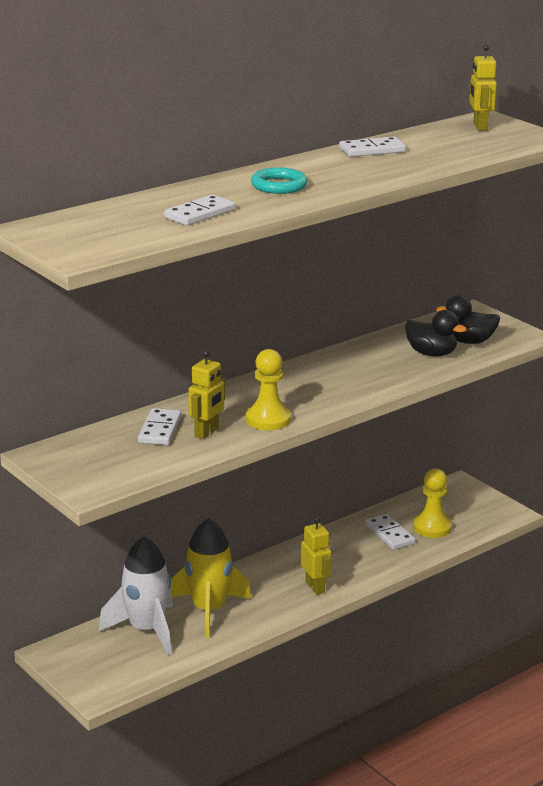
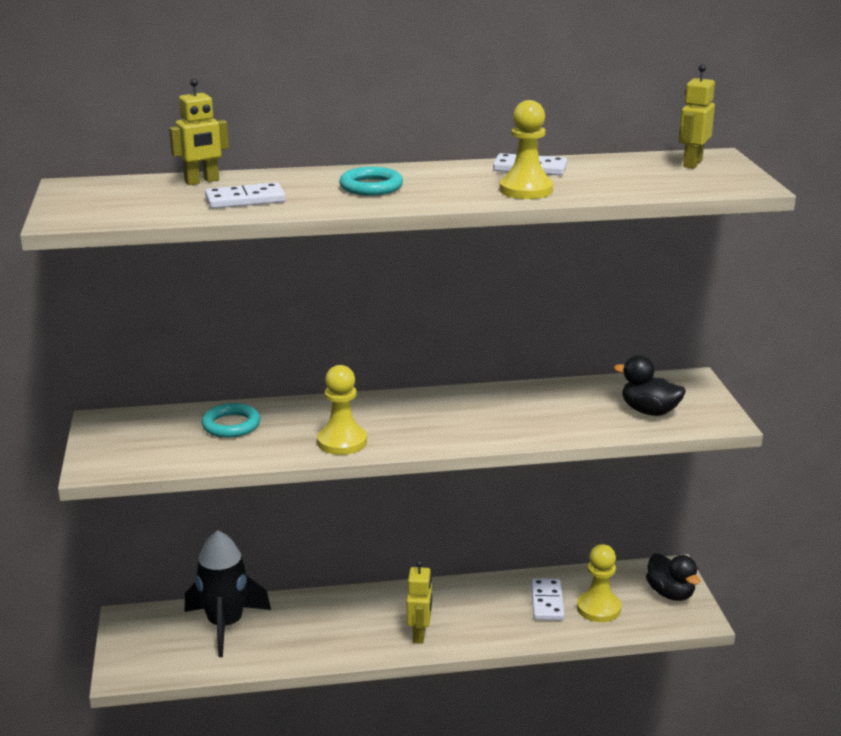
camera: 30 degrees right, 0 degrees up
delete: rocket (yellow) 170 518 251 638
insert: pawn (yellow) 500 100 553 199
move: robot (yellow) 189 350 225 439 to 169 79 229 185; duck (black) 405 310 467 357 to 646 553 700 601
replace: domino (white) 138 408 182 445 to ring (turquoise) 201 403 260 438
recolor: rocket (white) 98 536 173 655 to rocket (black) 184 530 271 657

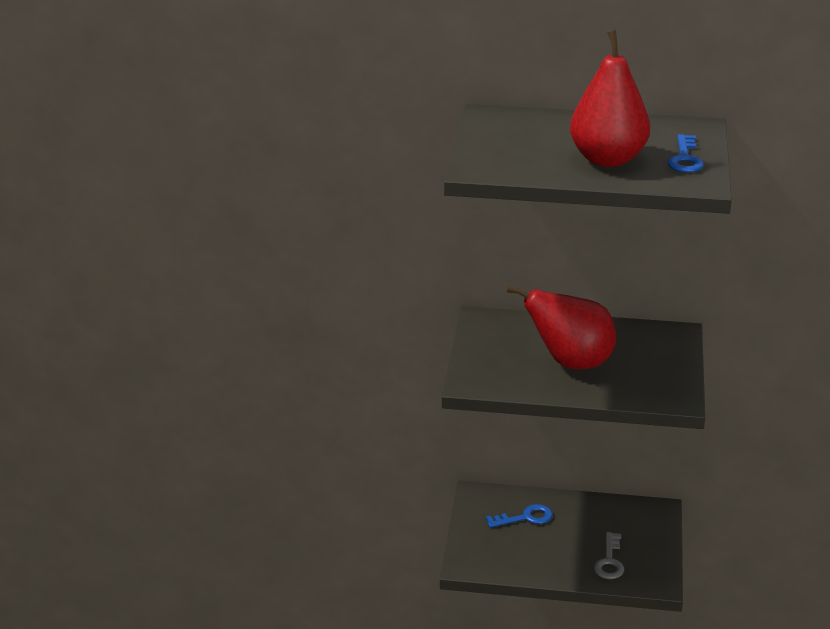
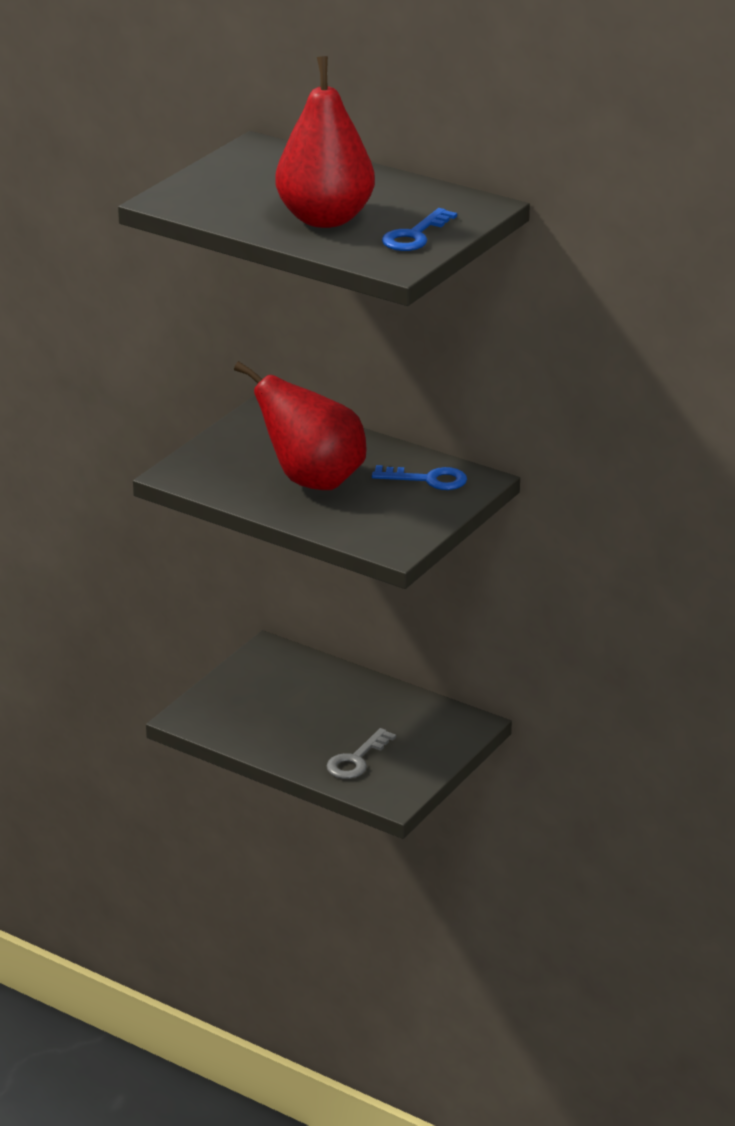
camera: 25 degrees right, 0 degrees up
move: key (blue) 486 504 553 528 to 372 465 467 490

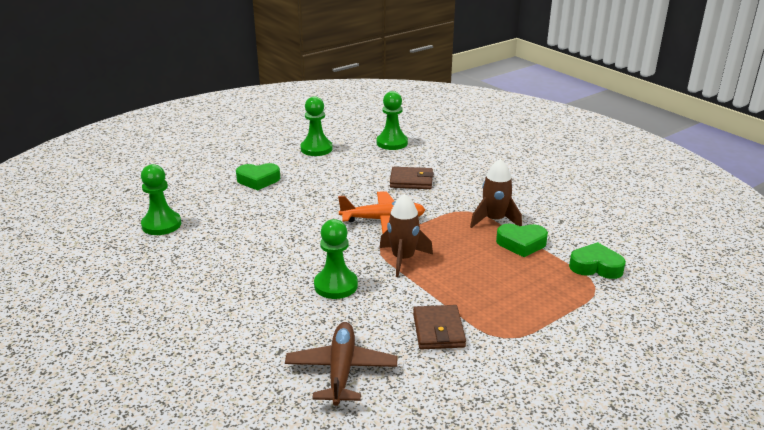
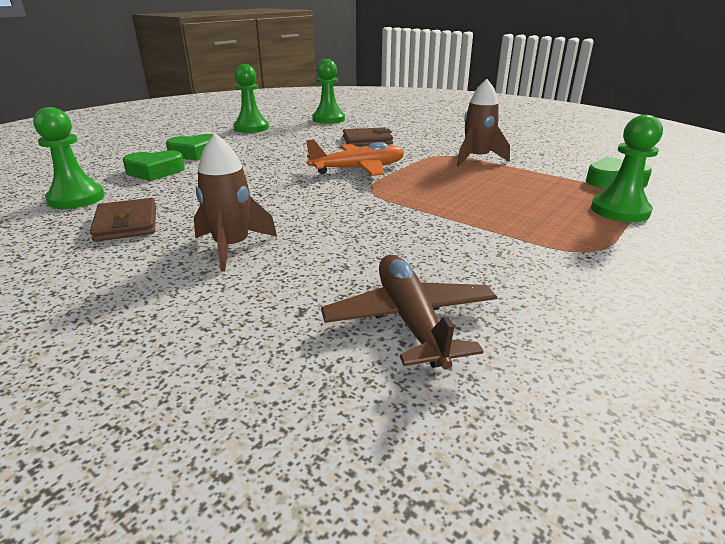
camera: 15 degrees left, 0 degrees up
move: pawn (green) 314 219 358 299 to 591 115 663 222; rocket (brown) 380 194 433 277 to 194 133 277 272; wallet (brown) 413 305 466 350 to 90 198 156 242; heart (green) 496 224 548 257 to 123 150 185 181

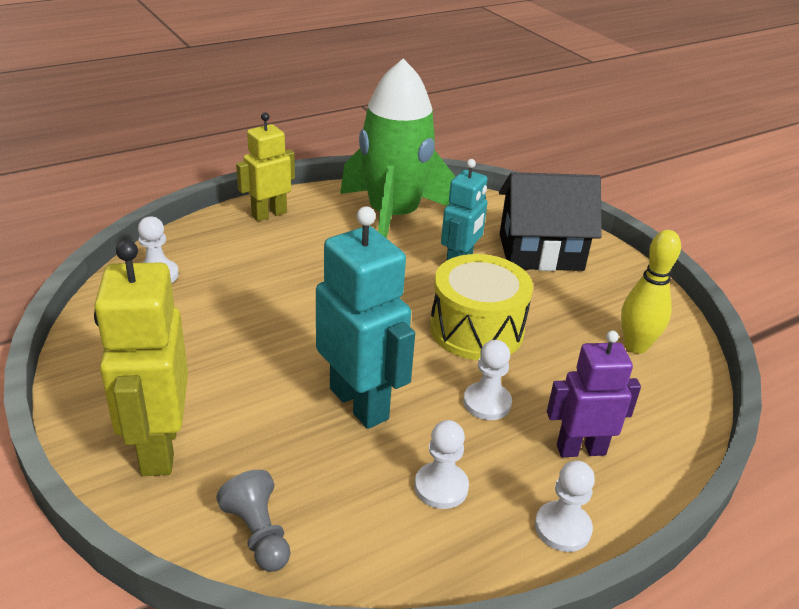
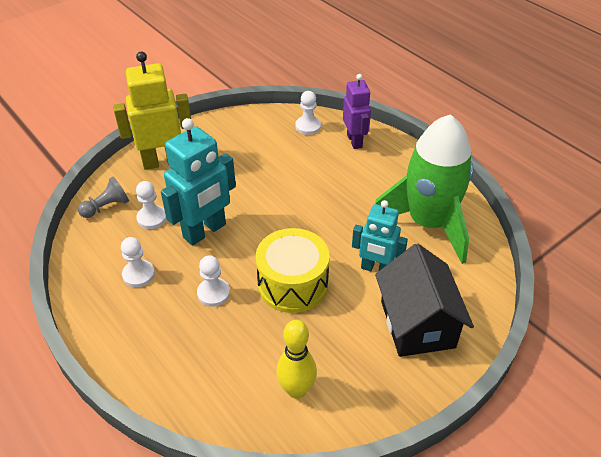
camera: 85 degrees right, 10 degrees up
delete: robot (yellow) 236 112 295 221
move: pawn (white) 535 460 595 552 to 136 181 166 229; robot (purple) 547 331 641 457 to 343 74 371 149

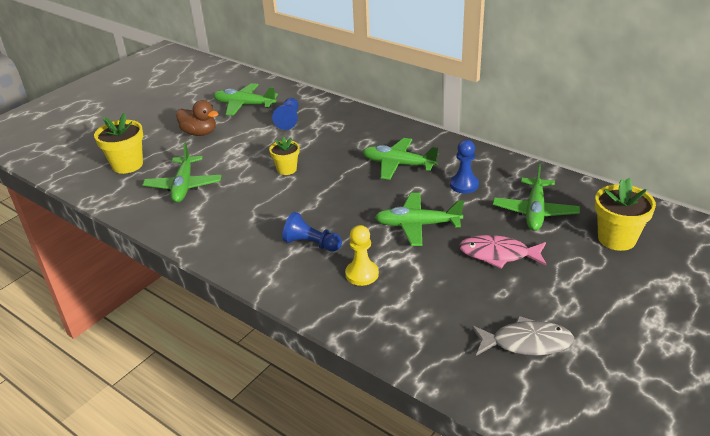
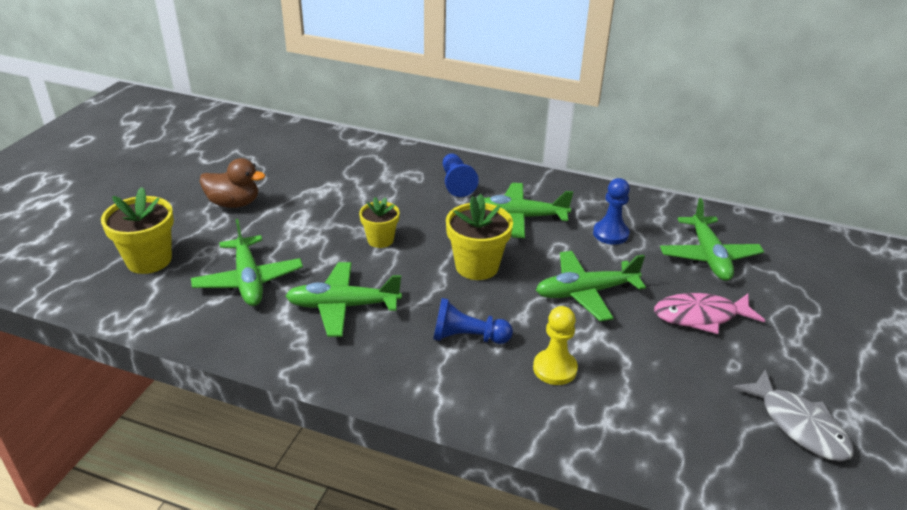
camera: 20 degrees left, 0 degrees up
move: plane (green) 214 83 278 116 to 286 262 402 337; pawn (blue) 272 98 298 130 to 443 153 479 197; flower pot (yellow) 595 178 656 251 to 446 194 513 280
rotate: fish (grey) 472 316 574 356 = 733 369 854 462 75 degrees clockwise

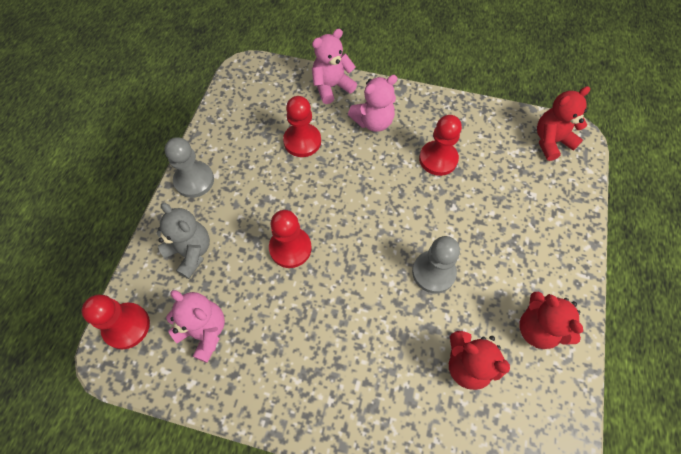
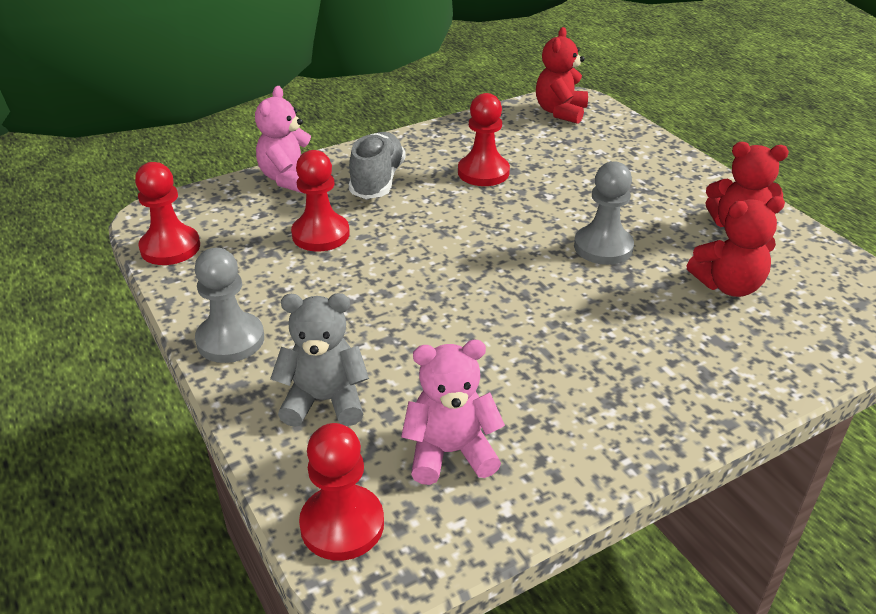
camera: 45 degrees left, 25 degrees down
move: pawn (red) 269 210 312 268 to 135 162 200 265
replace: teddy bear (pink) 348 75 397 132 to shoe (grey) 349 132 406 199

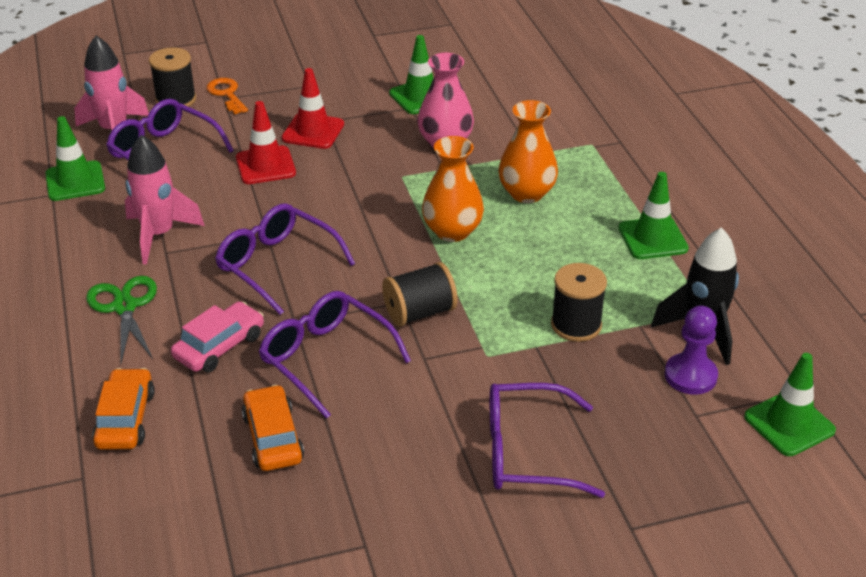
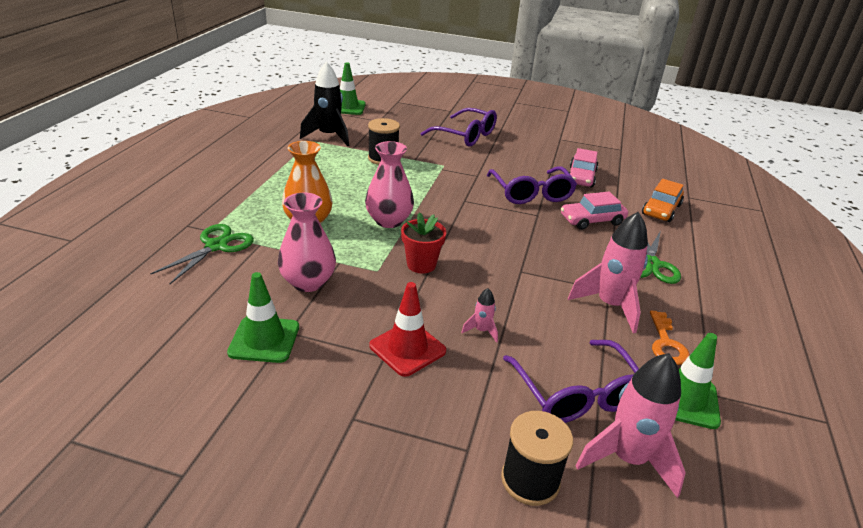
camera: 150 degrees left, 5 degrees down
delete: glasses (purple) 215 203 355 315; spool (black) 382 262 458 327; traffic cone (green) 619 172 689 259; pawn (purple) 664 306 718 395
insert: scissors (green) 150 224 254 284; flower pot (red) 401 212 446 273
move: key (orange) 206 78 248 114 to 650 311 690 365
replace: traffic cone (red) 236 101 296 184 to rocket (pink) 461 288 498 343
recolor: car (orange) 242 385 304 471 to car (pink) 569 148 598 188; vase (orange) 422 136 484 242 to vase (pink) 365 141 414 228

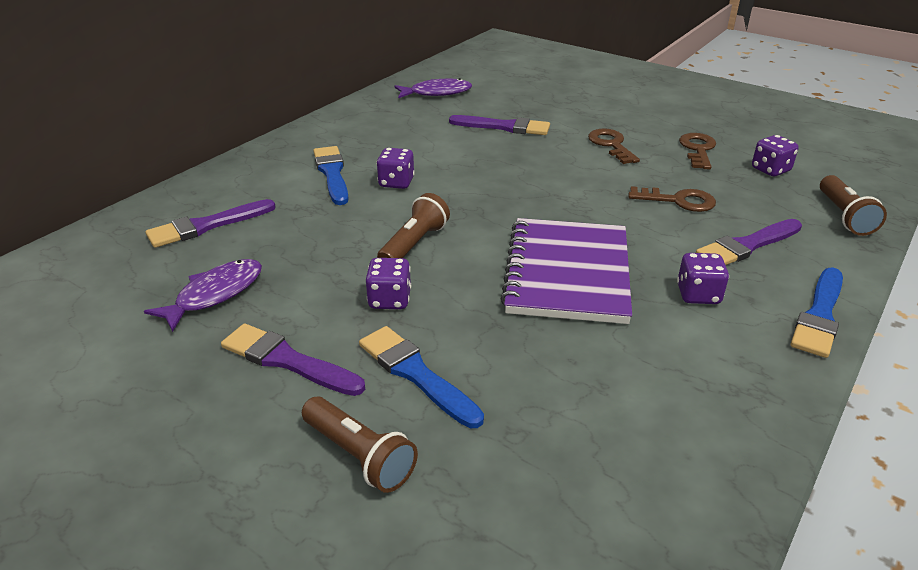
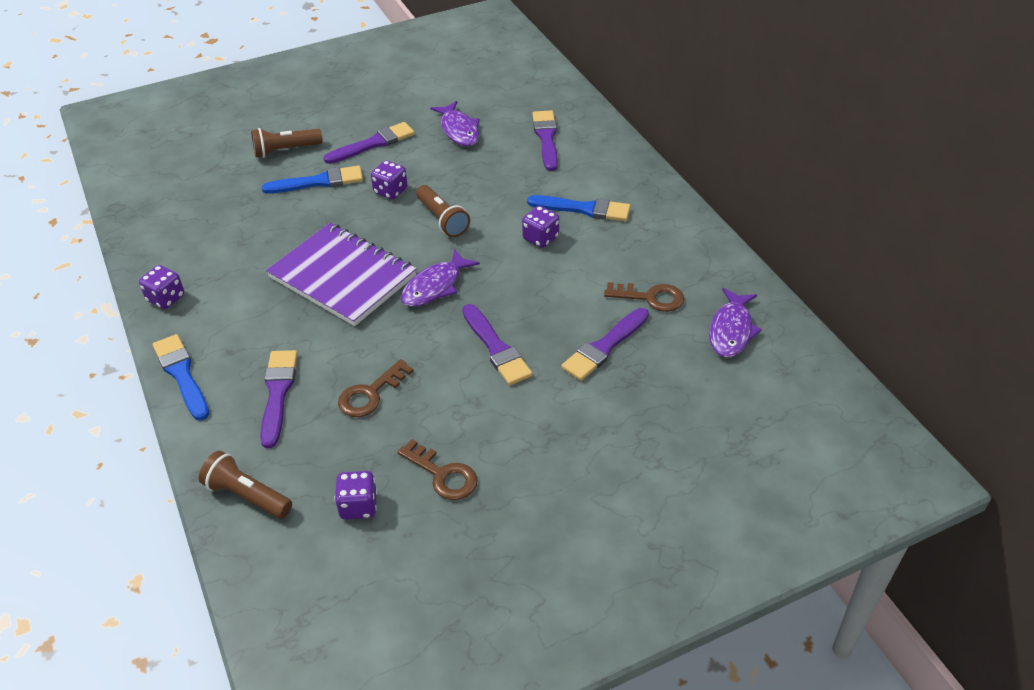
camera: 120 degrees right, 10 degrees up
insert: fish (purple) 401 249 480 307; brush (purple) 462 304 532 385
move: key (brown) 588 128 640 164 to 604 282 684 312; dice (purple) 677 253 729 304 to 139 265 184 309

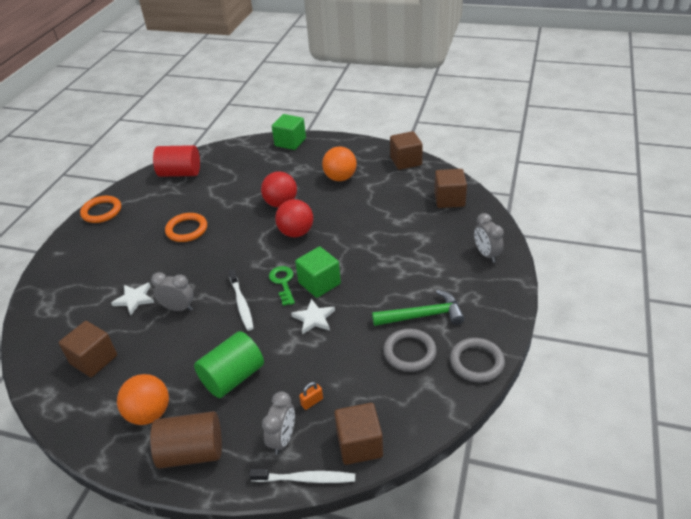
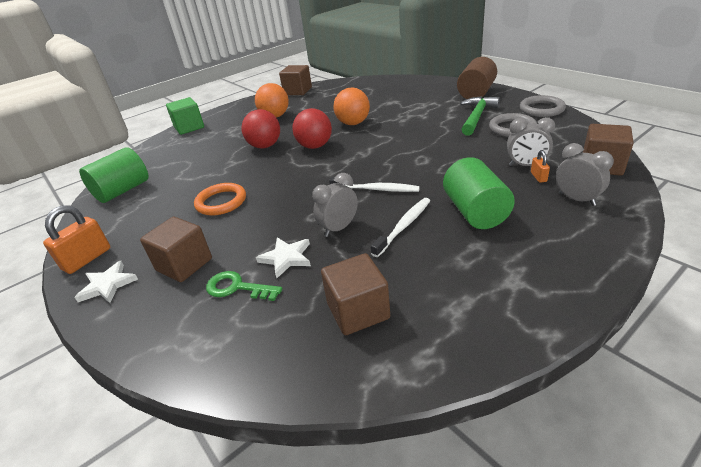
camera: 55 degrees left, 5 degrees down
delete: cube (green) 295 247 341 298
move: ball (orange) 117 374 169 425 to 333 88 370 125; cylinder (brown) 150 411 222 469 to 457 57 497 99; toothbrush (white) 249 469 355 483 to 371 198 430 257; key (green) 269 266 295 306 to 206 271 282 301; star (white) 291 299 335 334 to 74 261 138 303; cube (brown) 434 169 467 208 to 140 217 212 282; clock (grey) 474 213 504 263 to 507 117 555 166
replace: ring (orange) 80 196 121 223 to padlock (orange) 43 205 110 274
recolor: cylinder (red) 153 145 200 177 to cylinder (green) 79 147 148 203

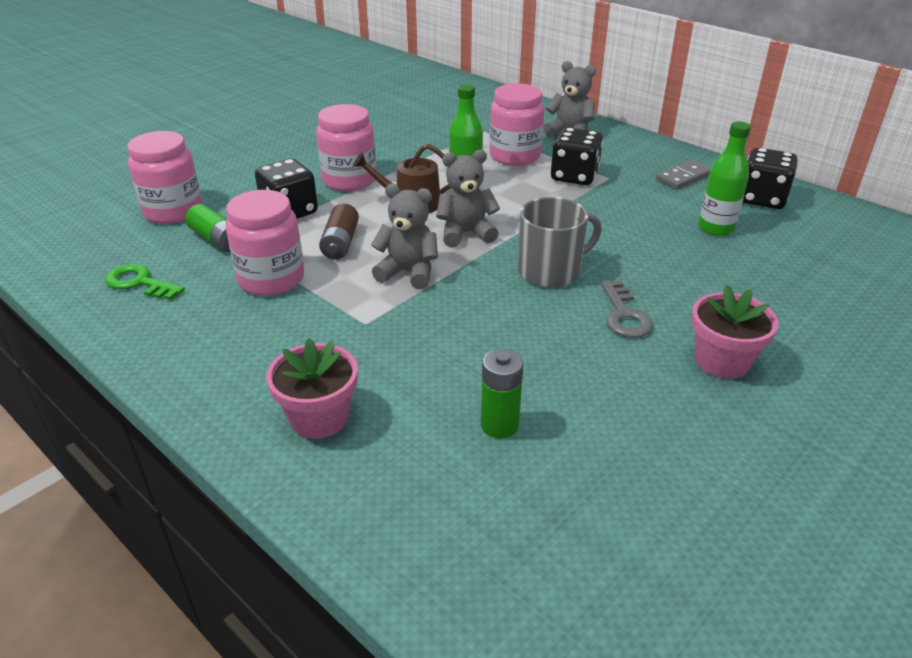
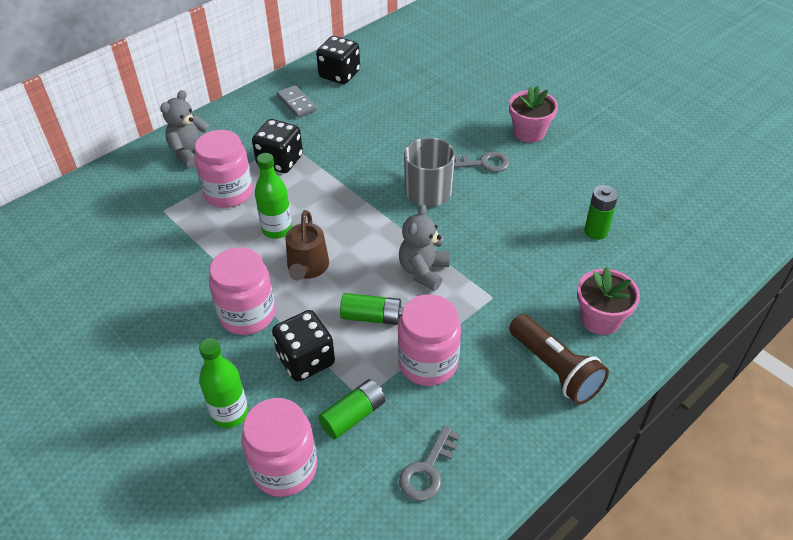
camera: 85 degrees left, 10 degrees up
delete: teddy bear (grey) 436 150 500 247
insert: flashlight (brown) 509 314 609 405
move: bottle (green) 699 121 751 236 to 199 338 248 428
recolor: key (green) 105 264 185 300 to key (grey) 399 426 460 501; battery (brown) 319 203 359 259 to battery (green) 340 293 403 325

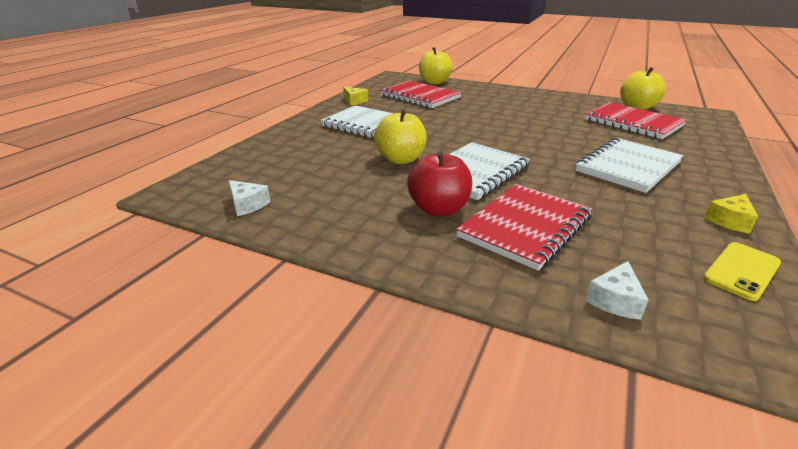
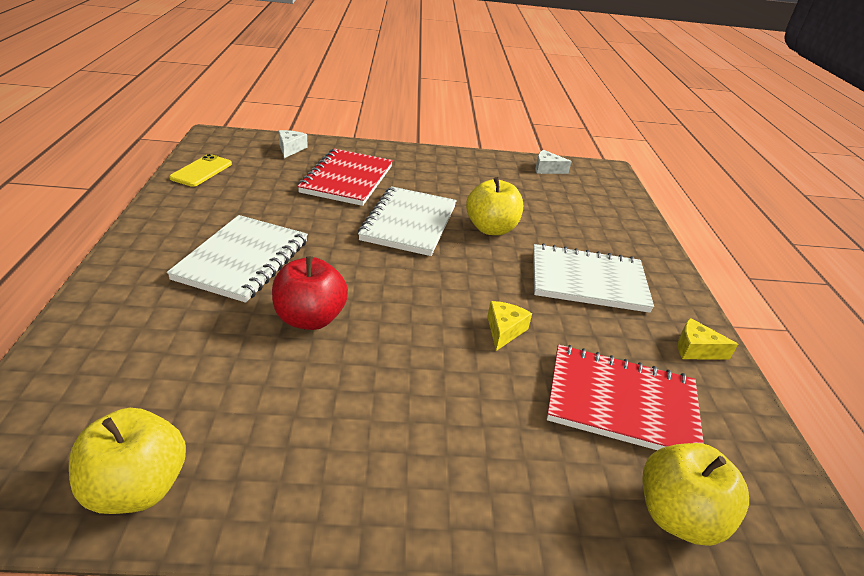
camera: 150 degrees right, 5 degrees up
delete: notebook (red) 584 102 687 139
move: apple (red) 407 151 472 216 to 272 256 348 330; cheese (yellow) 704 194 759 234 to 487 301 532 351

